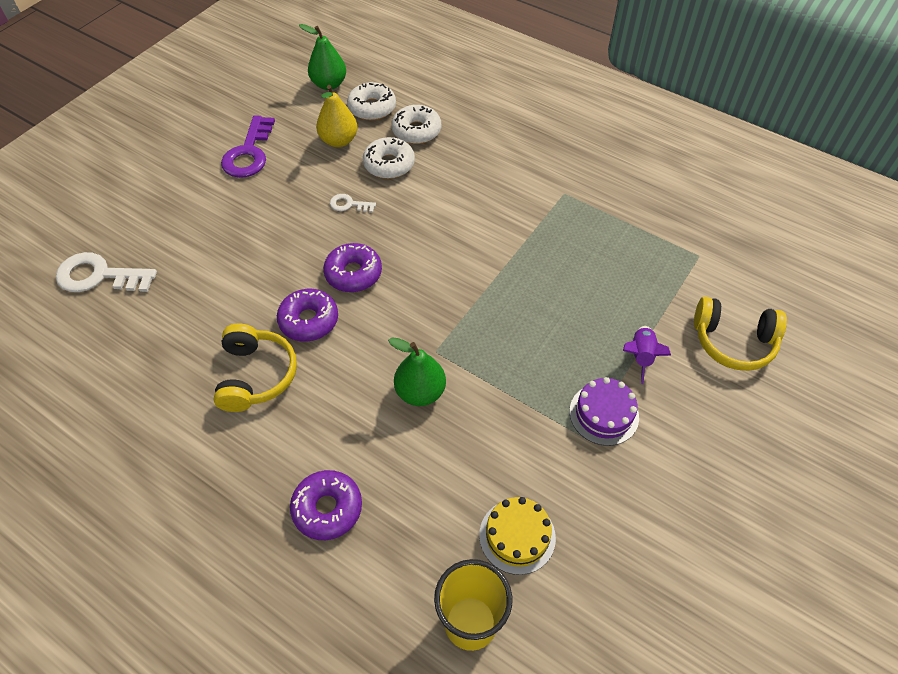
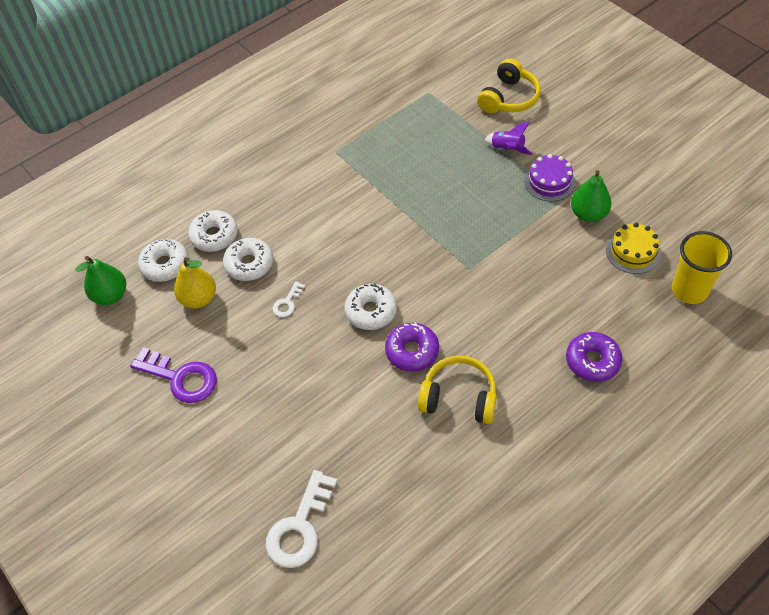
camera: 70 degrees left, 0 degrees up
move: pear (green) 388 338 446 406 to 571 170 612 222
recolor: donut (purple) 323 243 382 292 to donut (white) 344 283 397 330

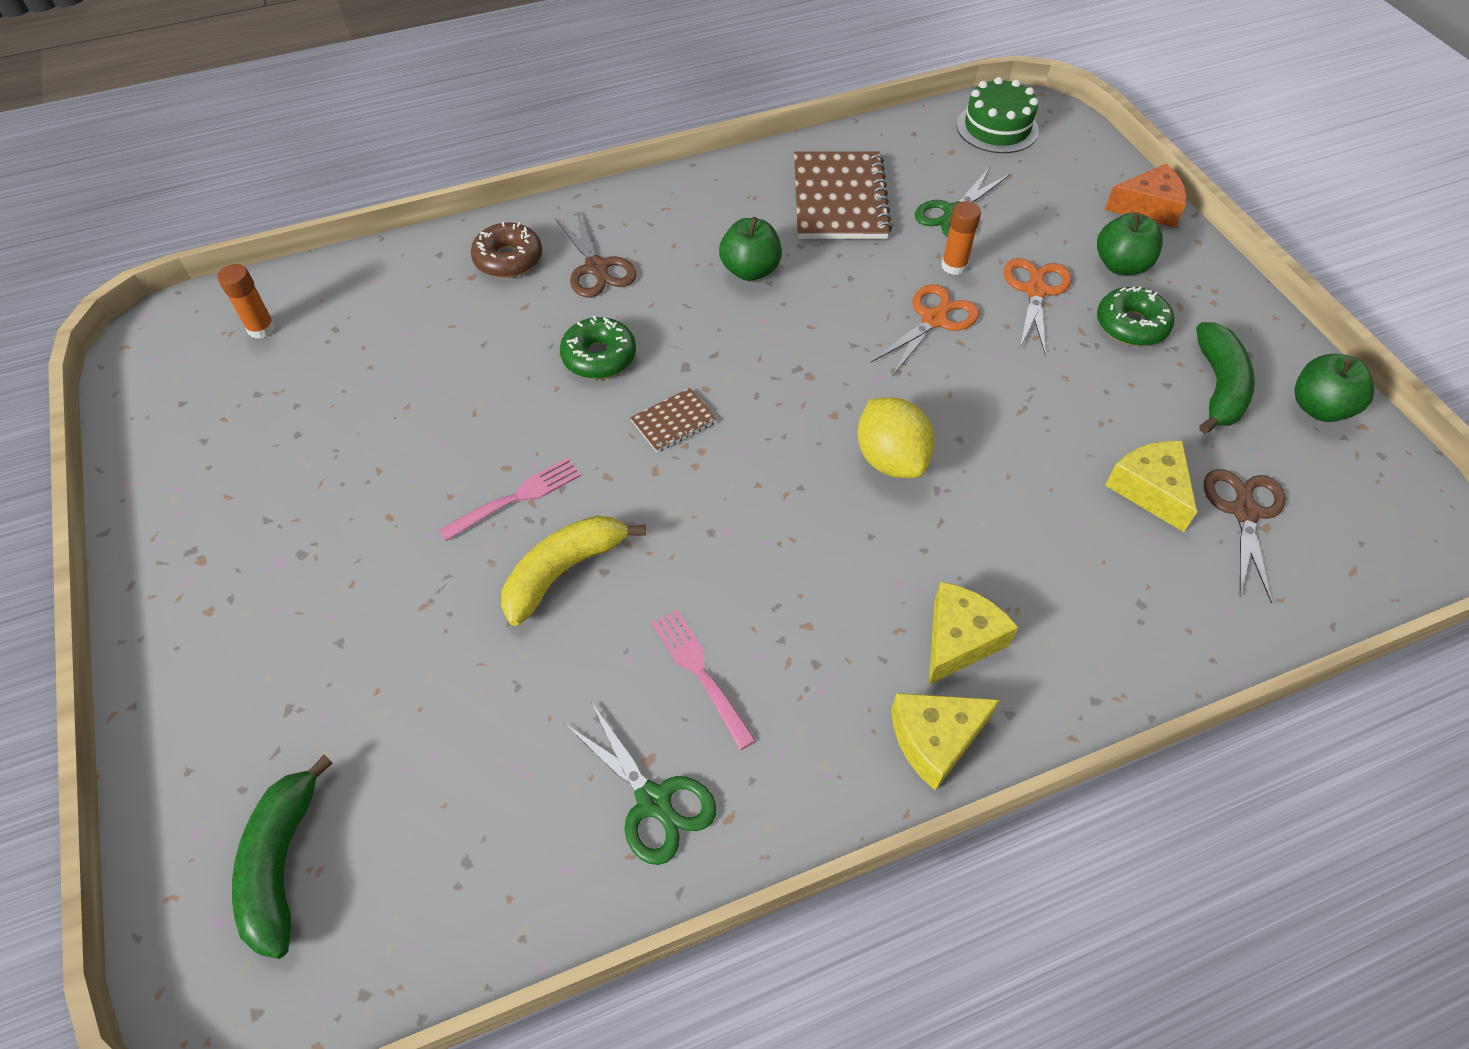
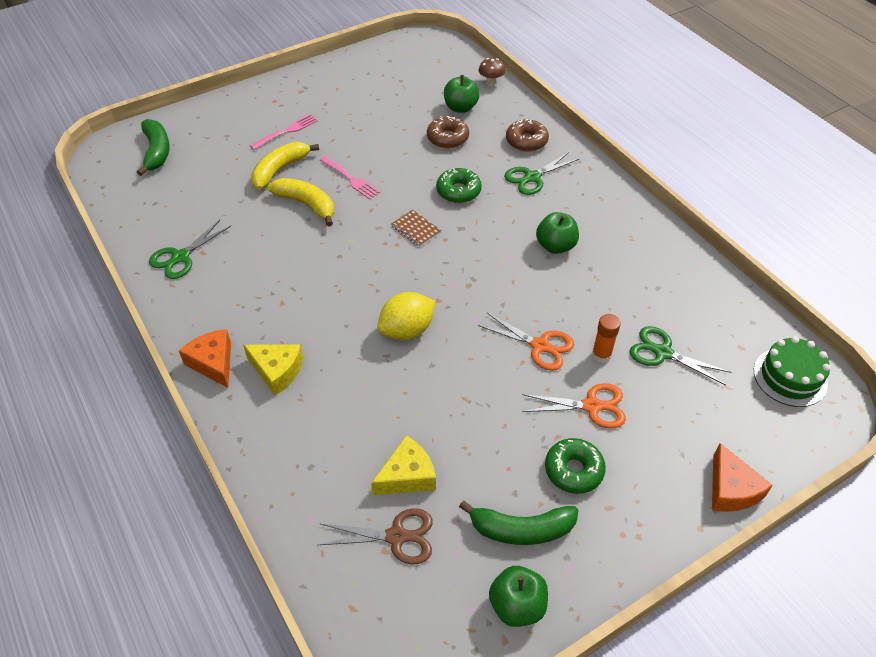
camera: 80 degrees right, 5 degrees down
delete: glue stick (orange) 217 264 276 339; notebook (brown) 794 151 892 239
insert: banana (yellow) 251 142 319 190; donut (brown) 427 116 469 149; mushroom (brown) 479 58 505 86
move: fork (pink) 652 609 756 750 to 250 114 318 150; apple (green) 1097 212 1163 275 to 444 75 480 113
recolor: scissors (brown) 555 211 637 297 to scissors (green) 504 152 579 195; cheese (yellow) 891 693 1000 791 to cheese (orange) 179 329 231 388
rotate: banana (green) 232 755 333 959 = 137 119 170 176 90 degrees clockwise

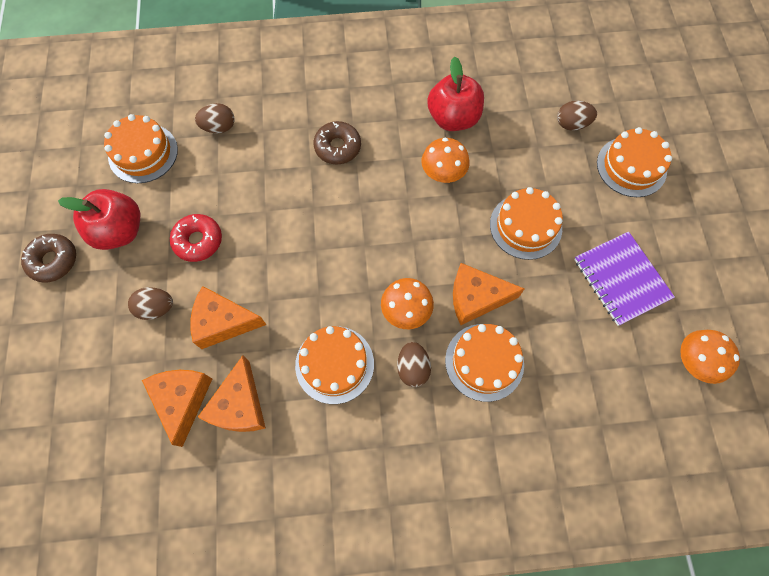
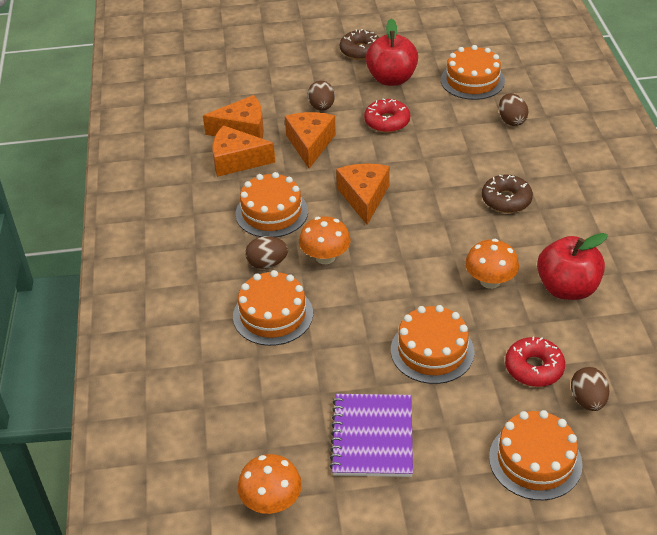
camera: 90 degrees right, 25 degrees down
insert: donut (red) 505 337 565 387
move: cheese (orange) 453 263 524 325 to 336 164 390 225
rotate: notebook (purple) 574 232 675 326 = 330 394 413 477 60 degrees counterclockwise

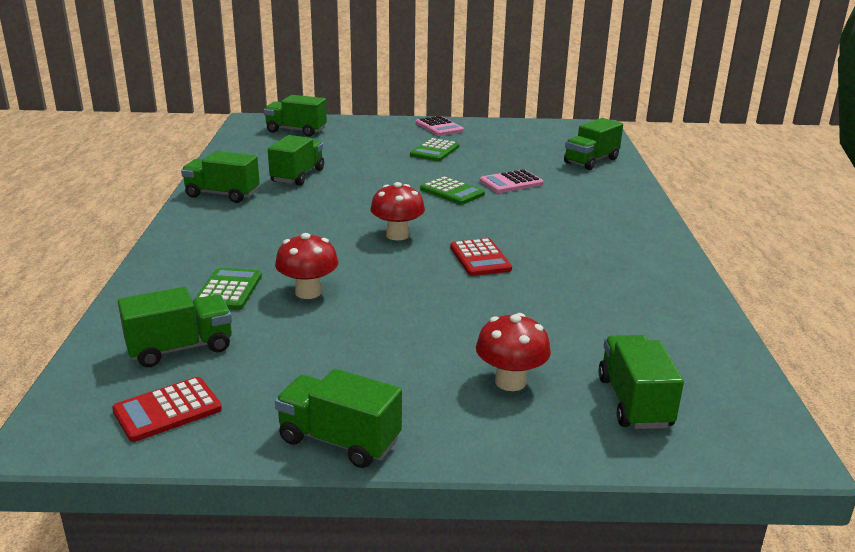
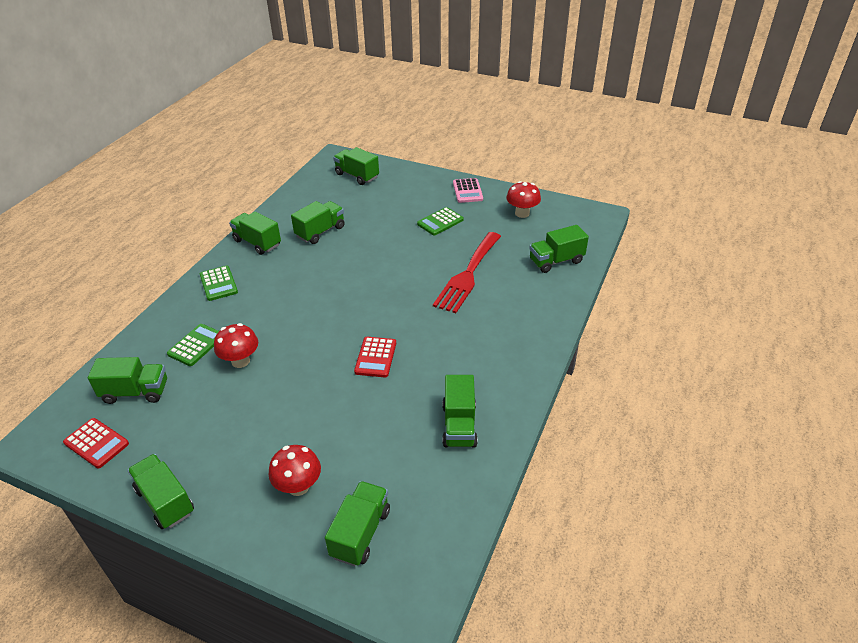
camera: 25 degrees right, 15 degrees up
insert: truck (green) 442 375 478 448
move: mushroom (red) 370 182 425 240 to 506 181 541 218; calculator (green) 420 176 485 205 to 200 266 238 301
replace: calculator (pink) 480 169 543 193 to fork (red) 433 232 501 313
rotate: calculator (red) 112 377 222 442 = 63 418 129 468 135 degrees counterclockwise

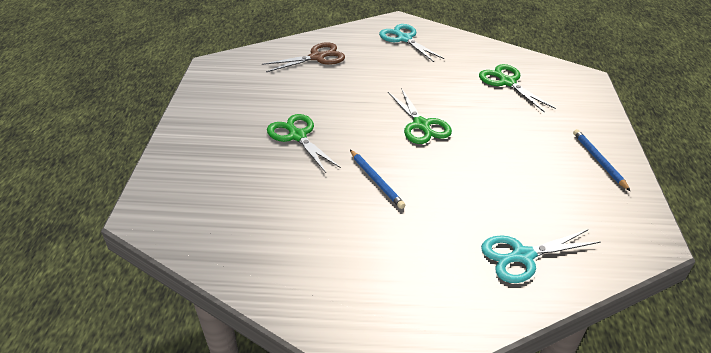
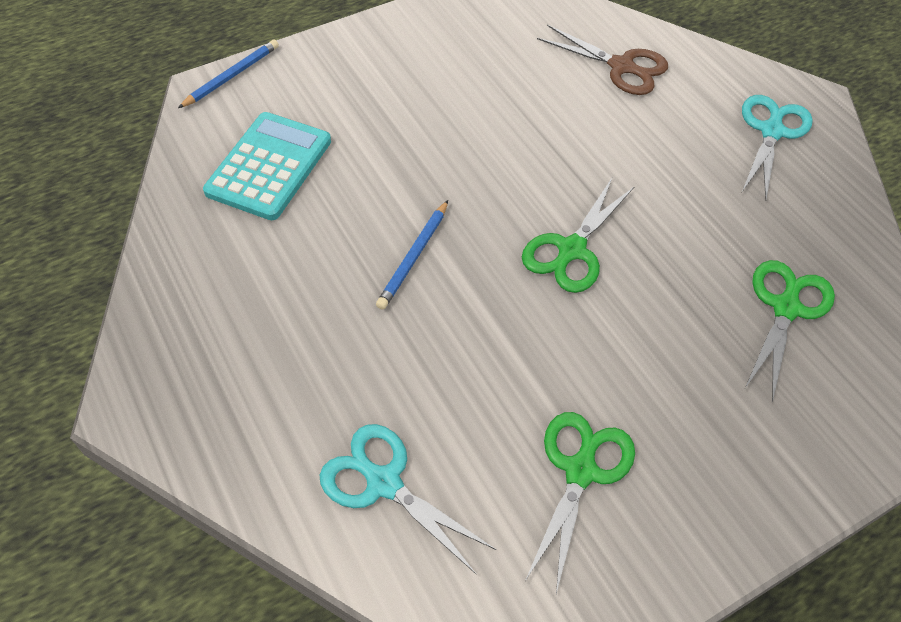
camera: 55 degrees right, 15 degrees up
insert: calculator (turquoise) 203 112 331 220
move: scissors (green) 267 114 341 173 to 525 412 635 594; pencil (blue) 573 129 630 191 to 178 40 279 108

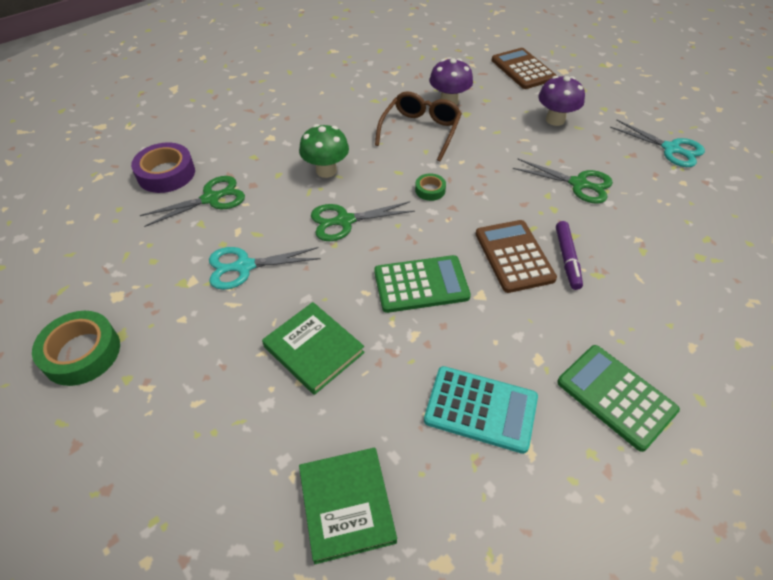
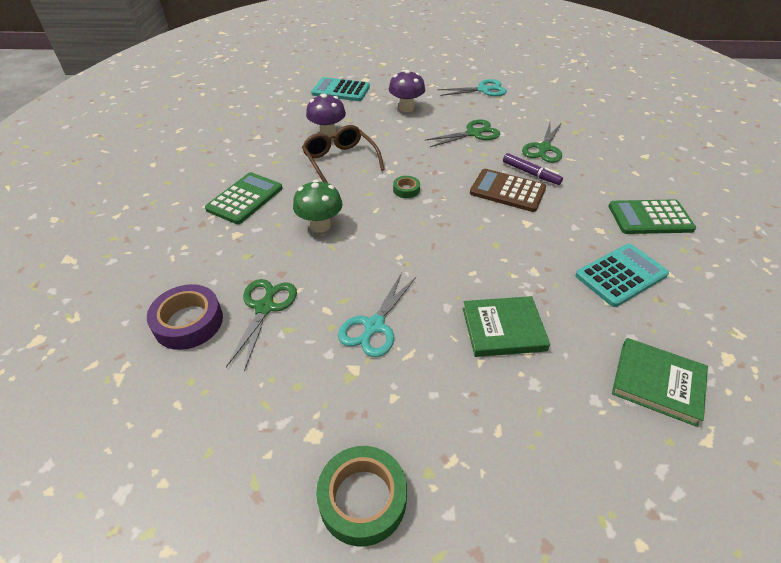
camera: 50 degrees left, 5 degrees down
move: scissors (green) 311 201 415 241 to 522 123 562 163; calculator (green) 374 255 471 313 to 205 172 283 224
recolor: calculator (brown) 491 48 557 89 to calculator (turquoise) 311 77 370 101

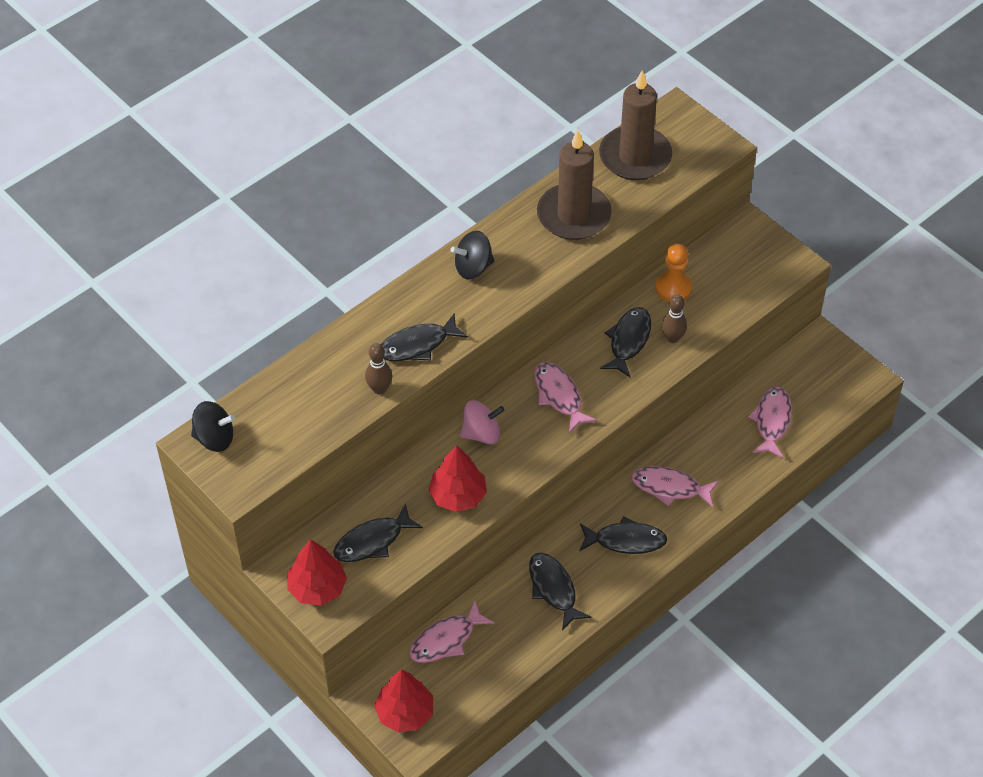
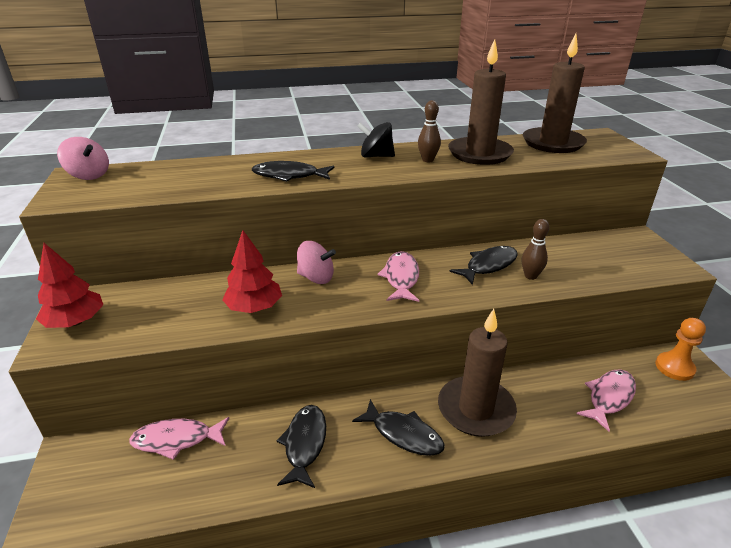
camera: 30 degrees right, 20 degrees down
delete: fish (black) 333 503 423 562; tree (red) 374 670 433 733
move: bowling pin (brown) 365 343 392 394 to 418 100 441 162; pawn (orange) 656 244 692 302 to 655 318 706 381
replace: fish (pink) 632 466 719 507 to candle (brown) 438 309 517 437
recolor: spinning top (black) 191 401 235 452 to spinning top (pink) 57 137 109 180

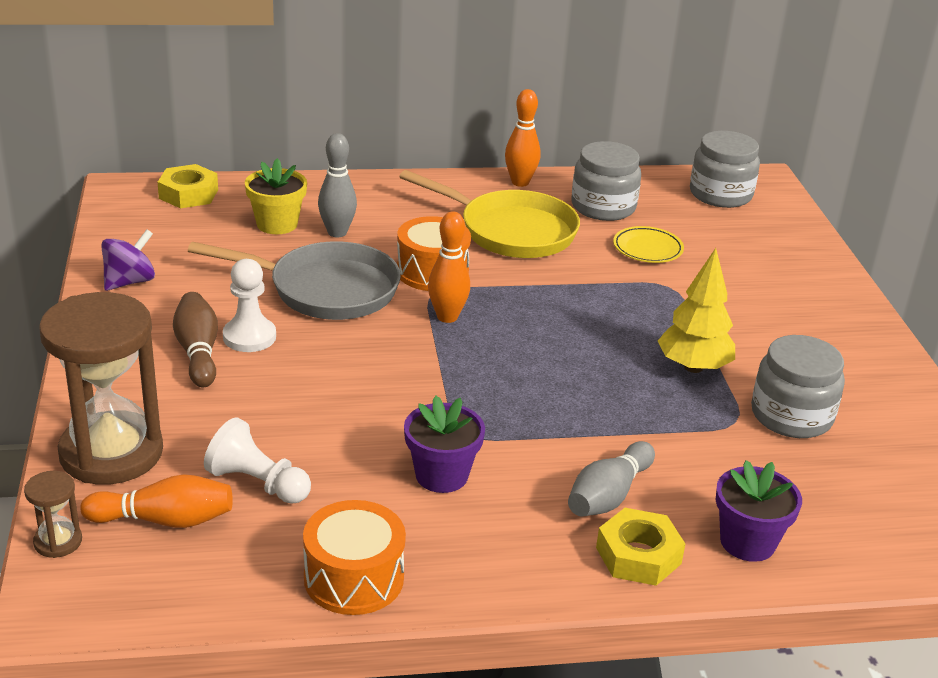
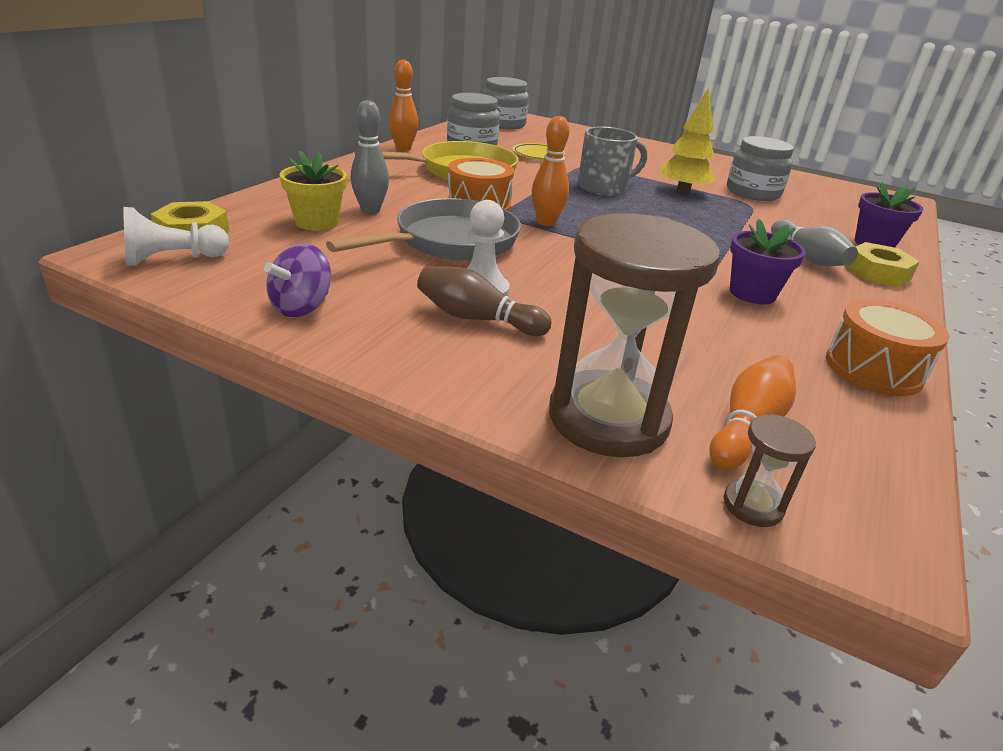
camera: 55 degrees left, 0 degrees up
insert: mug (grey) 578 127 647 196
move: pawn (white) 204 417 311 504 to 123 207 229 266
rotate: spinning top (purple) 101 229 155 291 = 264 244 331 317 135 degrees counterclockwise

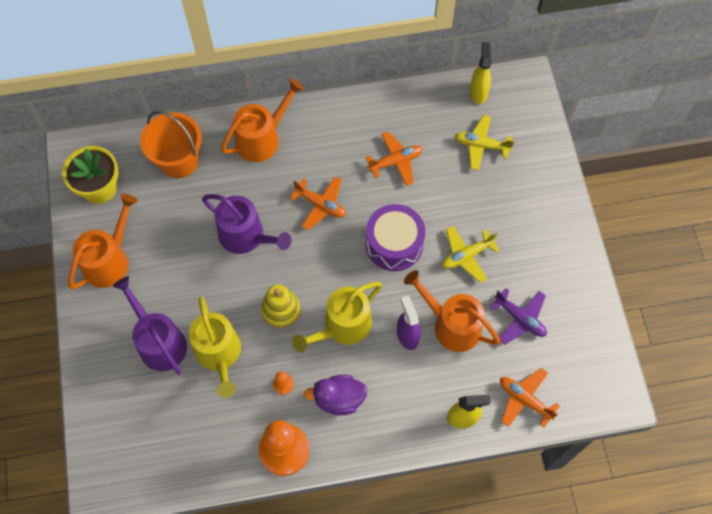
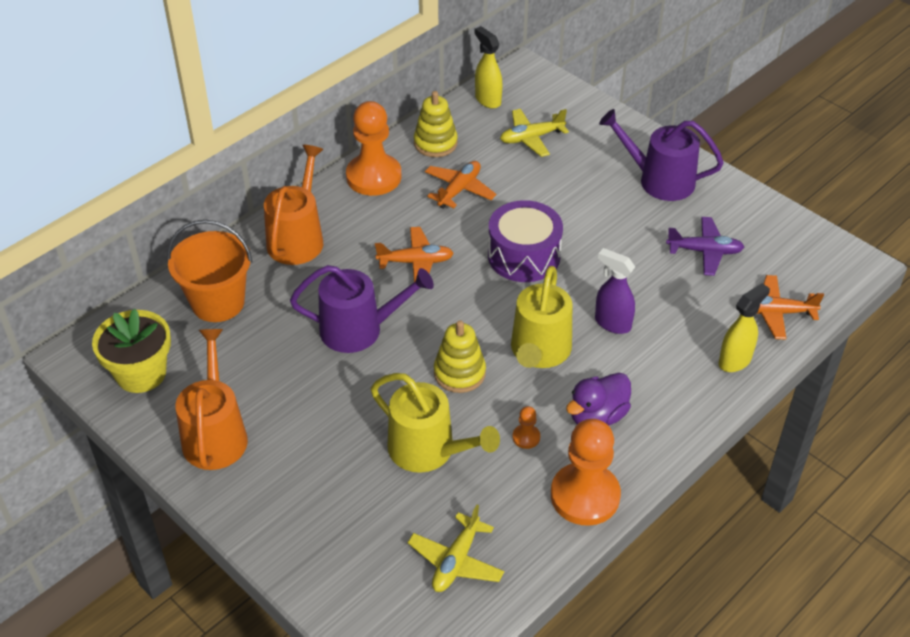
camera: 35 degrees left, 20 degrees down
delete: watering can (orange) 404 270 500 352
insert: pawn (orange) 346 101 401 196; stacking toy (yellow) 414 91 458 157
move: watering can (purple) 113 276 187 375 to 599 109 724 201; plane (yellow) 442 226 500 283 to 408 505 504 592

